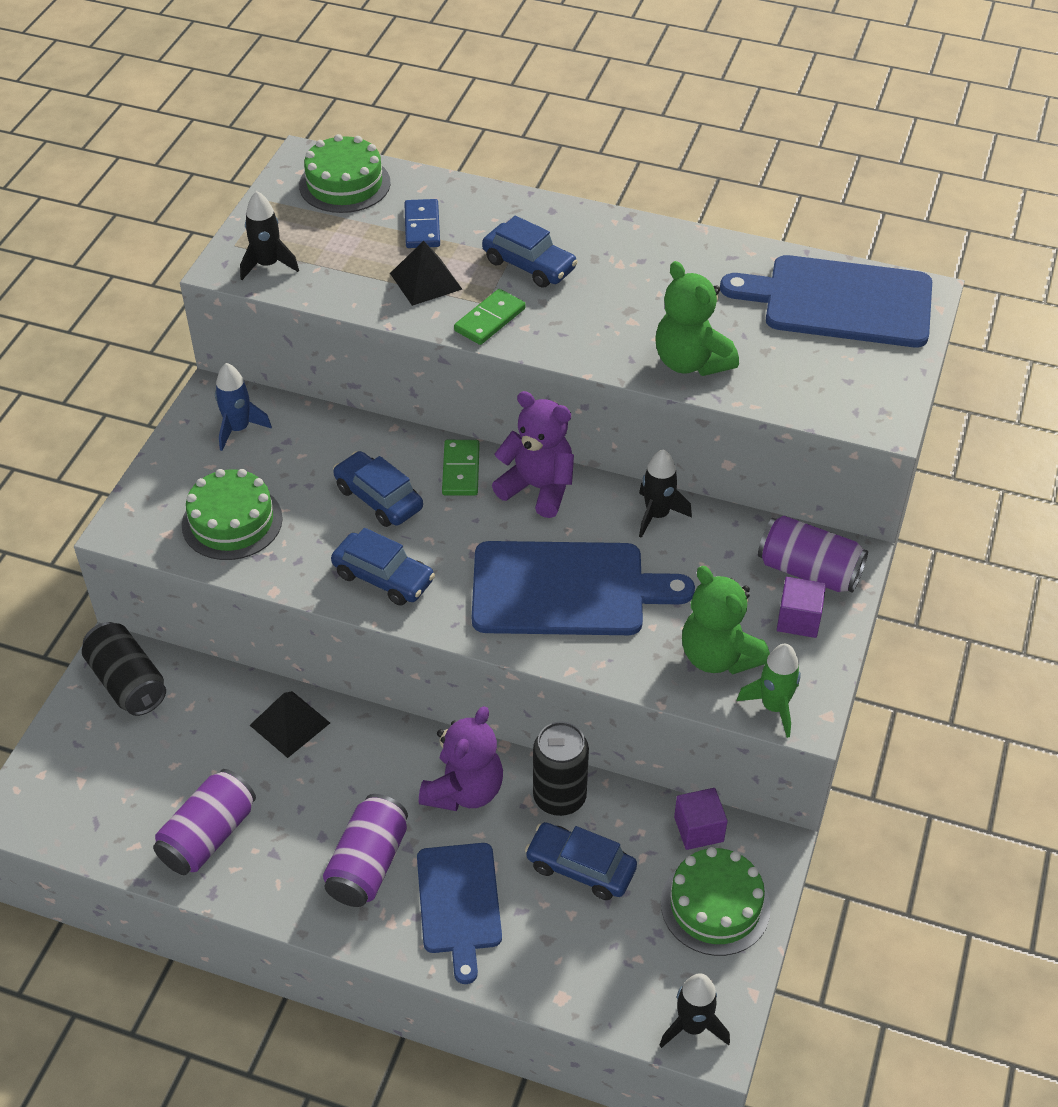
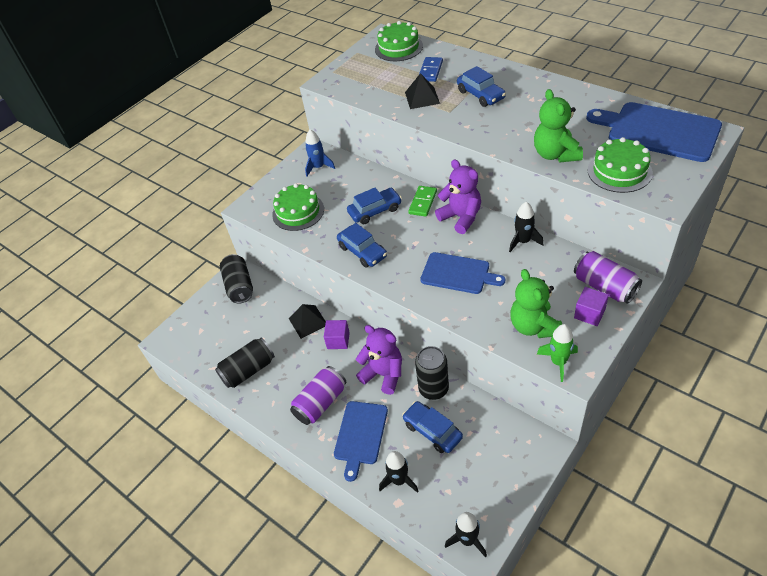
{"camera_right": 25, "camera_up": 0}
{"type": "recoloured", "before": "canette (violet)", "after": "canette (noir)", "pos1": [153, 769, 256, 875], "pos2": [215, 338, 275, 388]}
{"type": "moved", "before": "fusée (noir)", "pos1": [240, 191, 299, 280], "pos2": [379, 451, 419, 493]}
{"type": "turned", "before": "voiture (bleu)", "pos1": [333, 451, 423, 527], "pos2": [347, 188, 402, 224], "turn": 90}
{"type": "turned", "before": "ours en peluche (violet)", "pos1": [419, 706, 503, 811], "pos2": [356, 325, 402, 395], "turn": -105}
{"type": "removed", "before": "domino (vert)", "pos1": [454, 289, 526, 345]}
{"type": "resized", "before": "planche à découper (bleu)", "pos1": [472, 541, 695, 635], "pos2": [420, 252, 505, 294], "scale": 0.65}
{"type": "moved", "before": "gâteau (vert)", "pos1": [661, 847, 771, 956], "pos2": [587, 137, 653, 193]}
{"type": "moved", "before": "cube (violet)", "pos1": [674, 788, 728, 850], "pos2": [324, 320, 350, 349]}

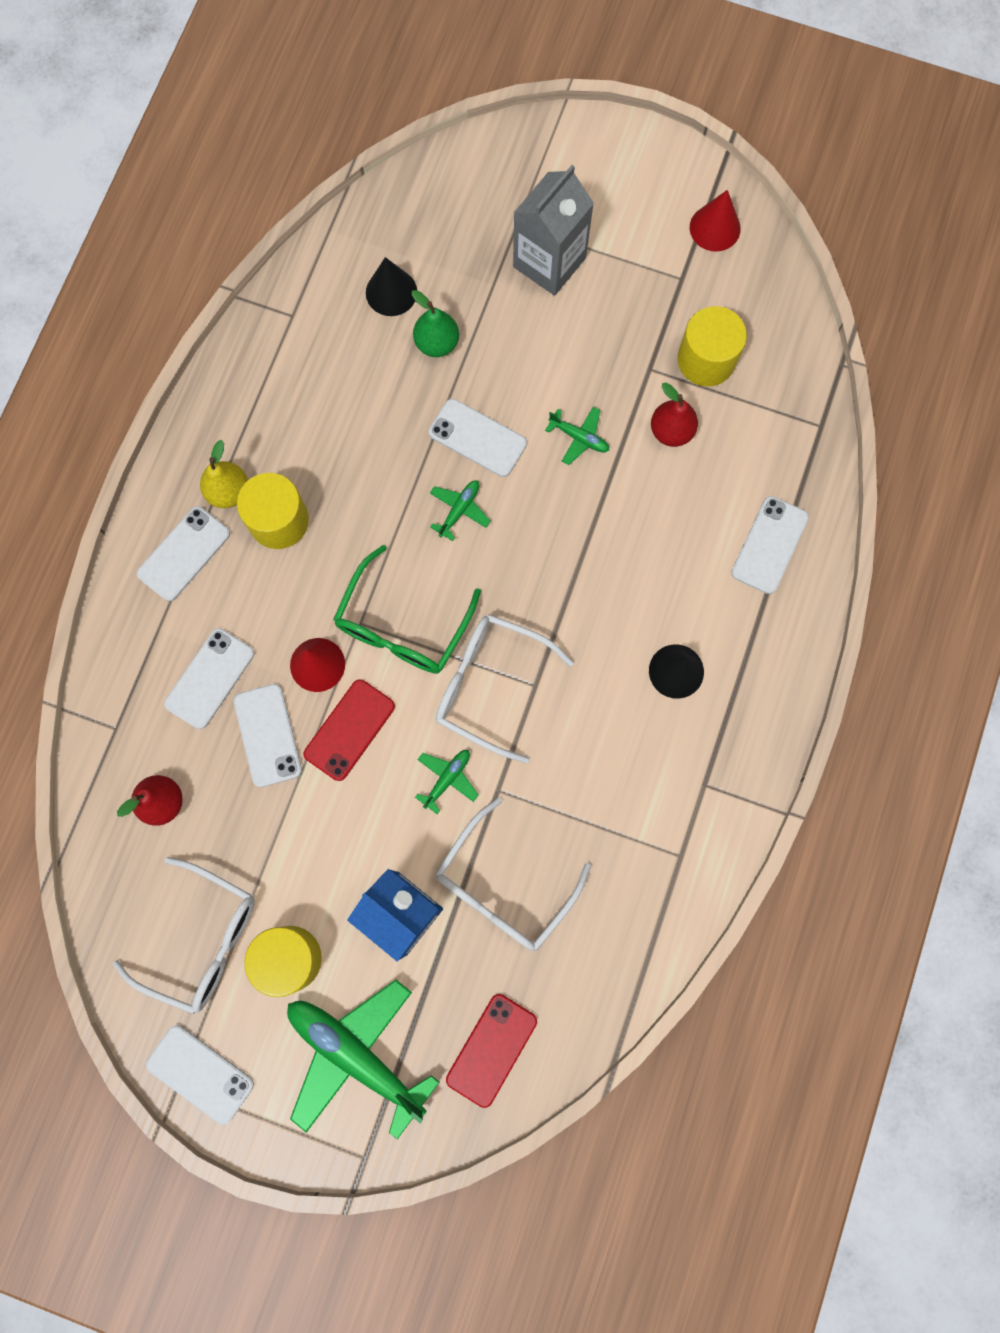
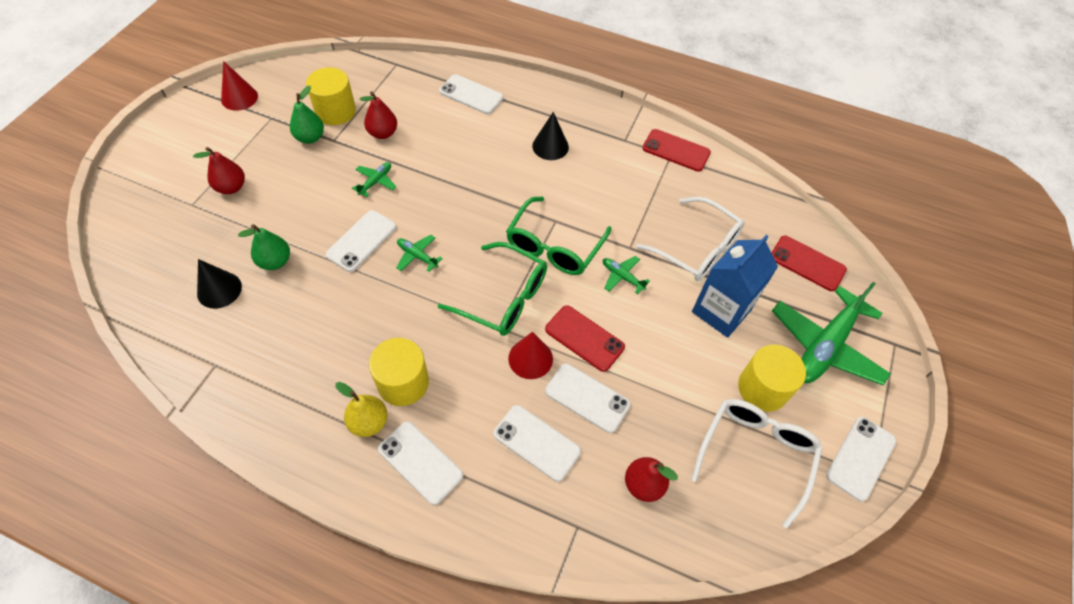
{"camera_right": -90, "camera_up": -20}
{"type": "turned", "before": "téléphone (blanc)", "pos1": [234, 684, 302, 787], "pos2": [545, 364, 631, 433], "turn": 45}
{"type": "recoloured", "before": "lunettes (blanc)", "after": "lunettes (vert)", "pos1": [436, 614, 574, 763], "pos2": [506, 197, 612, 275]}
{"type": "replaced", "before": "brique de lait (gris)", "after": "poire (rouge)", "pos1": [513, 165, 594, 296], "pos2": [193, 147, 245, 194]}
{"type": "added", "after": "poire (vert)", "pos2": [290, 86, 324, 144]}
{"type": "added", "after": "téléphone (rouge)", "pos2": [643, 129, 711, 172]}

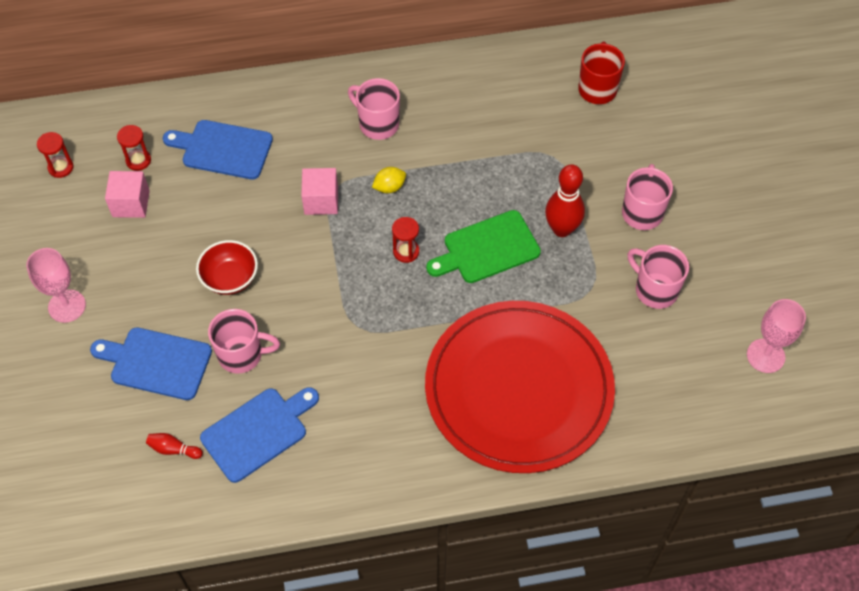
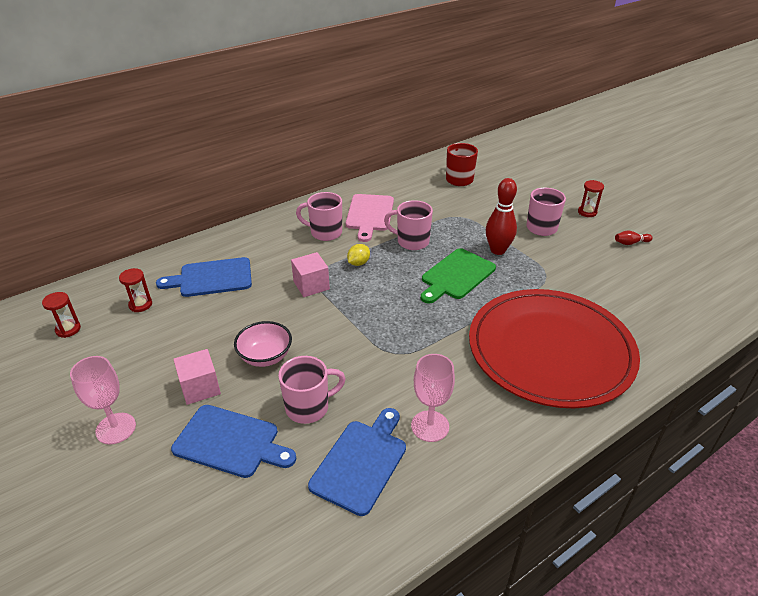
{"camera_right": -25, "camera_up": -20}
{"type": "turned", "before": "planche à découper (bleu)", "pos1": [90, 327, 212, 400], "pos2": [171, 405, 297, 478], "turn": -150}
{"type": "moved", "before": "cube (rose)", "pos1": [105, 171, 150, 218], "pos2": [173, 349, 221, 405]}
{"type": "moved", "before": "quille (rouge)", "pos1": [146, 433, 203, 459], "pos2": [615, 230, 653, 245]}
{"type": "recoloured", "before": "bol (rouge)", "after": "bol (rose)", "pos1": [196, 240, 258, 295], "pos2": [234, 321, 292, 367]}
{"type": "moved", "before": "sablier (rouge)", "pos1": [392, 217, 419, 263], "pos2": [578, 180, 604, 217]}
{"type": "moved", "before": "tasse (rose)", "pos1": [628, 245, 689, 309], "pos2": [384, 200, 433, 250]}
{"type": "moved", "before": "verre à pied (rose)", "pos1": [747, 299, 806, 373], "pos2": [411, 354, 455, 442]}
{"type": "added", "after": "planche à découper (rose)", "pos2": [346, 194, 394, 242]}

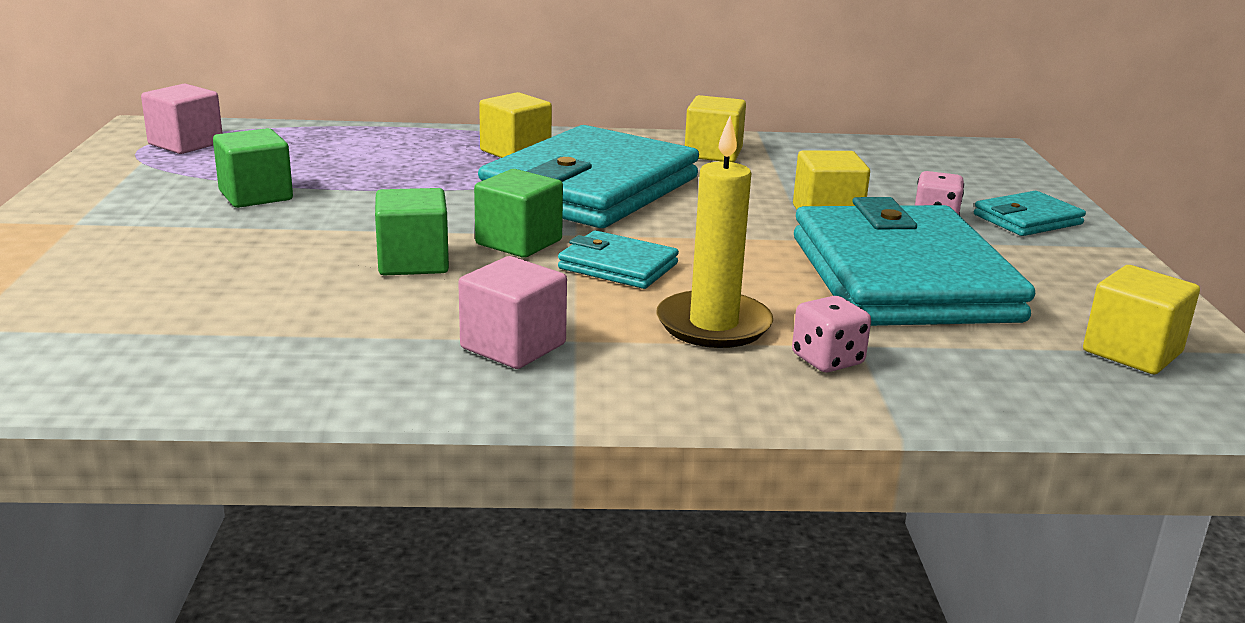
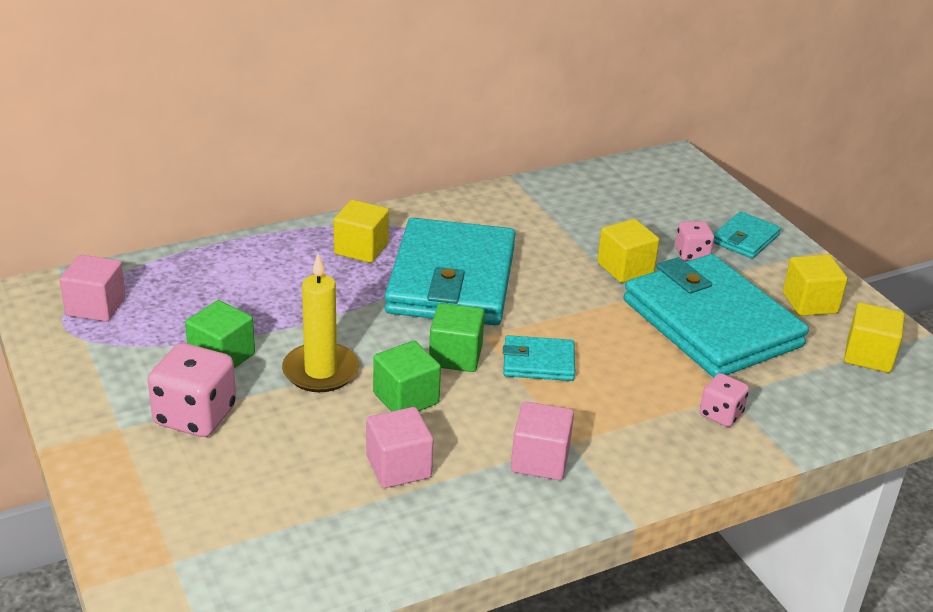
{"camera_right": -25, "camera_up": 10}
{"type": "moved", "before": "bougie (jaune)", "pos1": [656, 116, 773, 348], "pos2": [282, 254, 359, 392]}
{"type": "moved", "before": "cube (jaune)", "pos1": [685, 95, 746, 162], "pos2": [783, 255, 848, 316]}
{"type": "added", "after": "dé (rose)", "pos2": [148, 343, 236, 437]}
{"type": "added", "after": "cube (rose)", "pos2": [366, 407, 434, 488]}

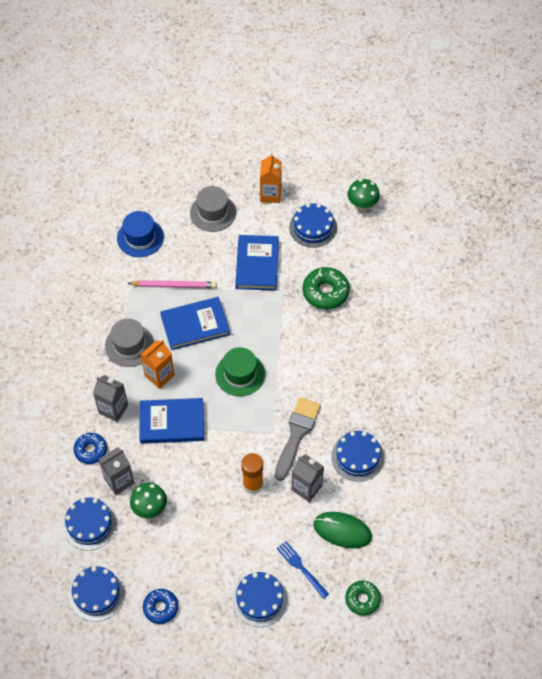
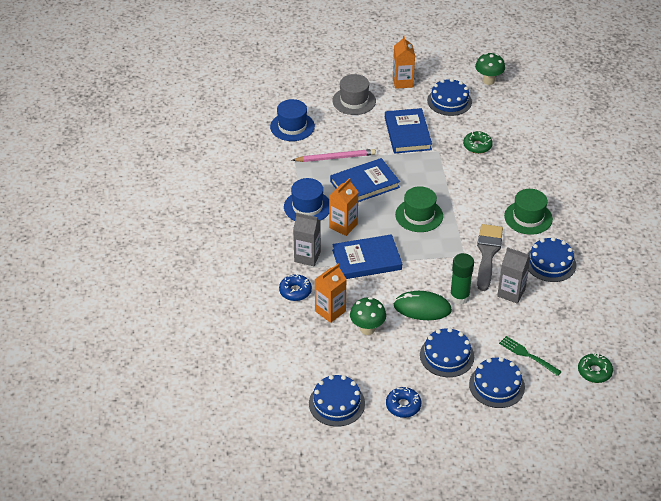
{"camera_right": -10, "camera_up": -15}
{"type": "moved", "before": "gâteau (bleu)", "pos1": [62, 498, 117, 550], "pos2": [420, 328, 474, 377]}
{"type": "recoloured", "before": "brique de lait (gris)", "after": "brique de lait (orange)", "pos1": [98, 447, 135, 495], "pos2": [315, 264, 347, 323]}
{"type": "recoloured", "before": "chapeau (gris)", "after": "chapeau (bleu)", "pos1": [105, 319, 154, 367], "pos2": [284, 178, 329, 221]}
{"type": "recoloured", "before": "bâton de colle (orange)", "after": "bâton de colle (vert)", "pos1": [241, 453, 263, 494], "pos2": [450, 253, 474, 305]}
{"type": "recoloured", "before": "fourchette (bleu)", "after": "fourchette (vert)", "pos1": [276, 541, 329, 599], "pos2": [499, 336, 562, 376]}
{"type": "resized", "before": "beignet (vert)", "pos1": [303, 267, 350, 310], "pos2": [463, 131, 493, 154], "scale": 0.66}
{"type": "moved", "before": "souris (vert)", "pos1": [313, 512, 372, 548], "pos2": [393, 291, 452, 320]}
{"type": "added", "after": "chapeau (vert)", "pos2": [504, 189, 553, 235]}

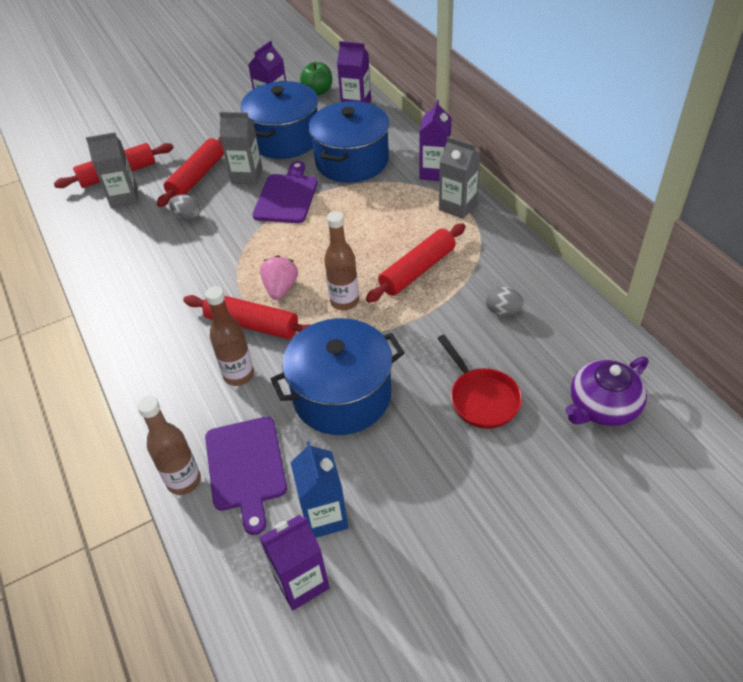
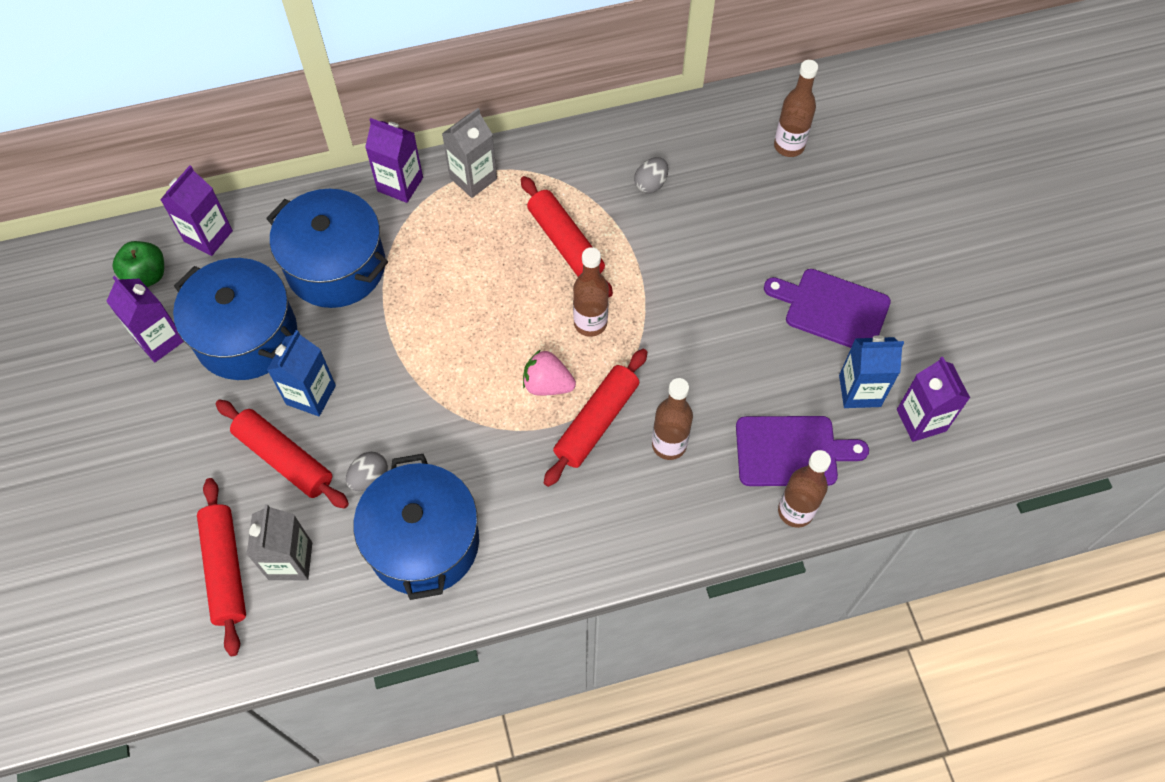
{"camera_right": -80, "camera_up": 15}
{"type": "recoloured", "before": "brique de lait (gris)", "after": "brique de lait (bleu)", "pos1": [219, 112, 263, 185], "pos2": [267, 330, 336, 416]}
{"type": "moved", "before": "planche à découper (violet)", "pos1": [253, 161, 318, 223], "pos2": [764, 269, 891, 348]}
{"type": "moved", "before": "marmite (bleu)", "pos1": [271, 318, 404, 435], "pos2": [354, 454, 479, 600]}
{"type": "removed", "before": "poêle (rouge)", "pos1": [437, 335, 522, 429]}
{"type": "replaced", "before": "théière (violet)", "after": "bouteille (marron)", "pos1": [565, 357, 648, 426], "pos2": [774, 60, 818, 157]}

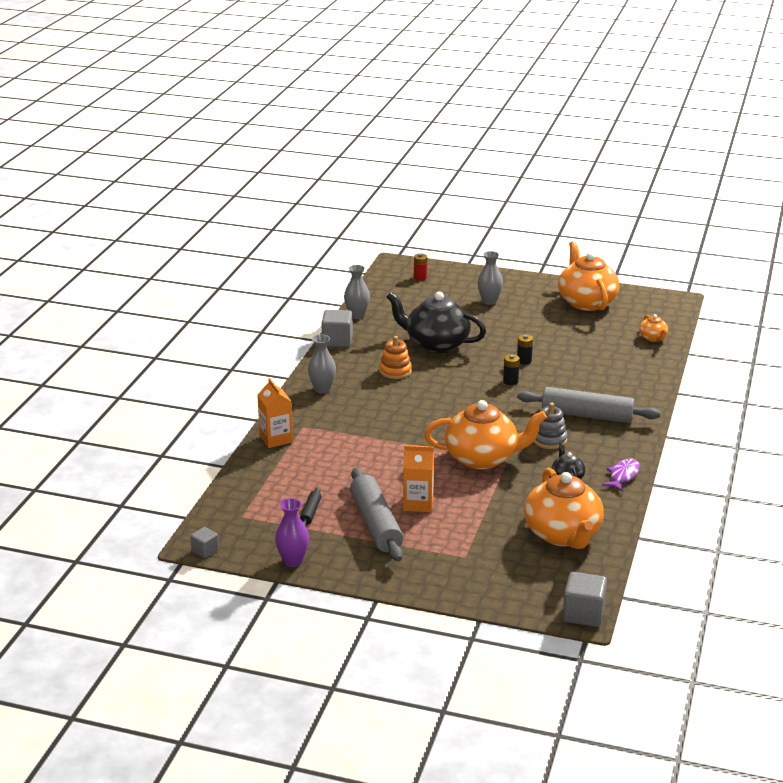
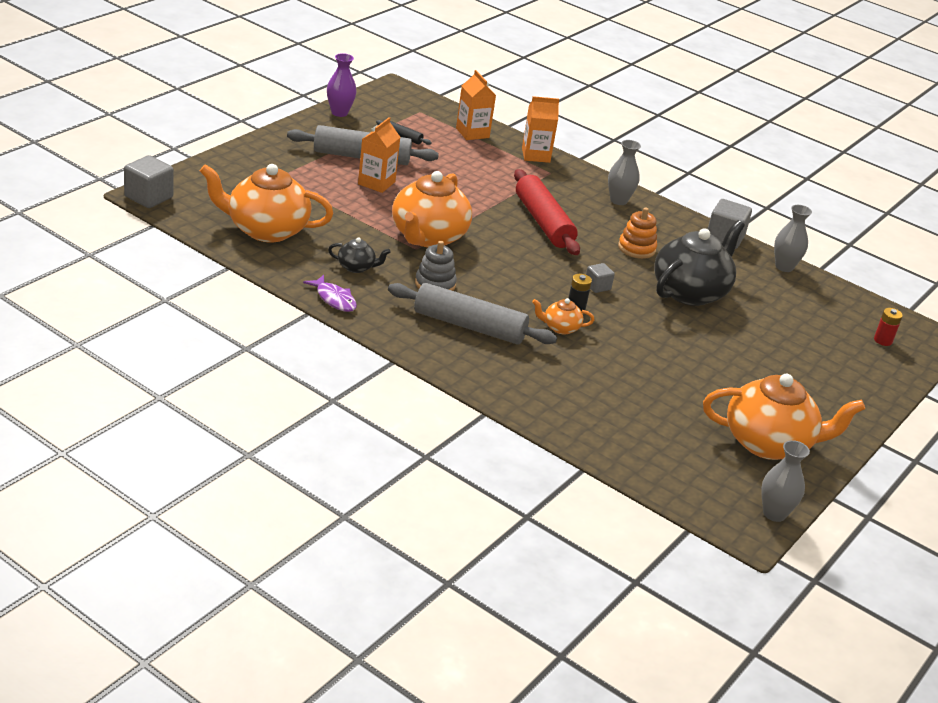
{"camera_right": 105, "camera_up": 5}
{"type": "moved", "before": "cube (gris)", "pos1": [190, 527, 219, 558], "pos2": [586, 263, 615, 293]}
{"type": "moved", "before": "vase (gris)", "pos1": [477, 251, 503, 305], "pos2": [761, 440, 810, 522]}
{"type": "removed", "before": "pile (noir)", "pos1": [517, 334, 533, 365]}
{"type": "turned", "before": "rouleau à pâtisserie (gris)", "pos1": [517, 387, 661, 423], "pos2": [388, 283, 557, 345], "turn": 75}
{"type": "moved", "before": "théière (orange)", "pos1": [639, 314, 668, 342], "pos2": [532, 298, 594, 335]}
{"type": "added", "after": "brique de lait (orange)", "pos2": [456, 70, 496, 140]}
{"type": "added", "after": "rouleau à pâtisserie (rouge)", "pos2": [514, 169, 580, 255]}

